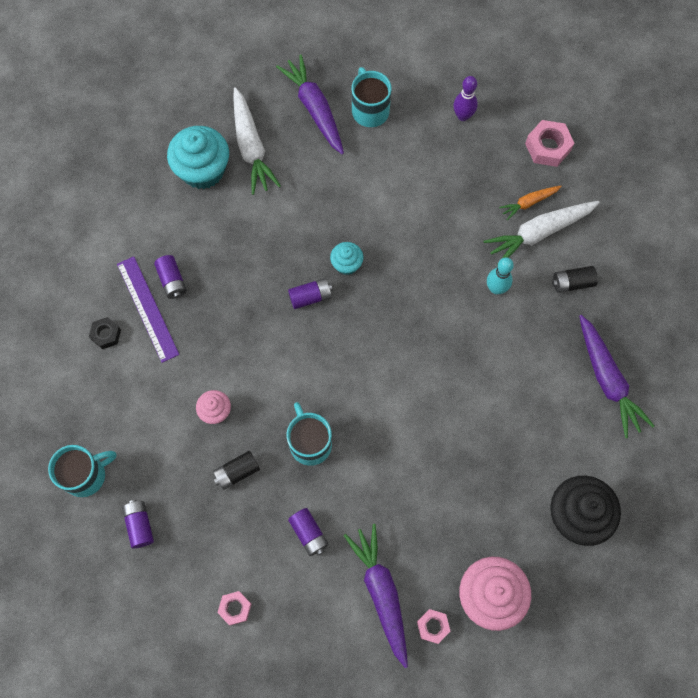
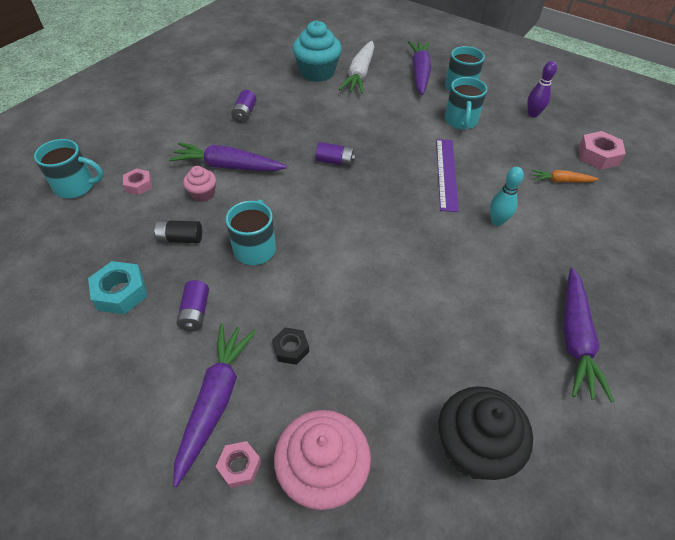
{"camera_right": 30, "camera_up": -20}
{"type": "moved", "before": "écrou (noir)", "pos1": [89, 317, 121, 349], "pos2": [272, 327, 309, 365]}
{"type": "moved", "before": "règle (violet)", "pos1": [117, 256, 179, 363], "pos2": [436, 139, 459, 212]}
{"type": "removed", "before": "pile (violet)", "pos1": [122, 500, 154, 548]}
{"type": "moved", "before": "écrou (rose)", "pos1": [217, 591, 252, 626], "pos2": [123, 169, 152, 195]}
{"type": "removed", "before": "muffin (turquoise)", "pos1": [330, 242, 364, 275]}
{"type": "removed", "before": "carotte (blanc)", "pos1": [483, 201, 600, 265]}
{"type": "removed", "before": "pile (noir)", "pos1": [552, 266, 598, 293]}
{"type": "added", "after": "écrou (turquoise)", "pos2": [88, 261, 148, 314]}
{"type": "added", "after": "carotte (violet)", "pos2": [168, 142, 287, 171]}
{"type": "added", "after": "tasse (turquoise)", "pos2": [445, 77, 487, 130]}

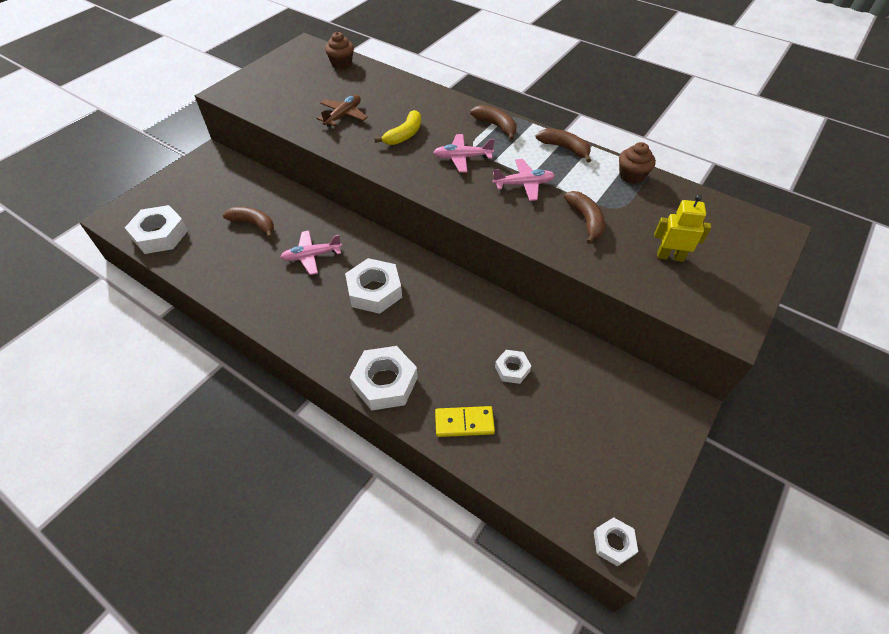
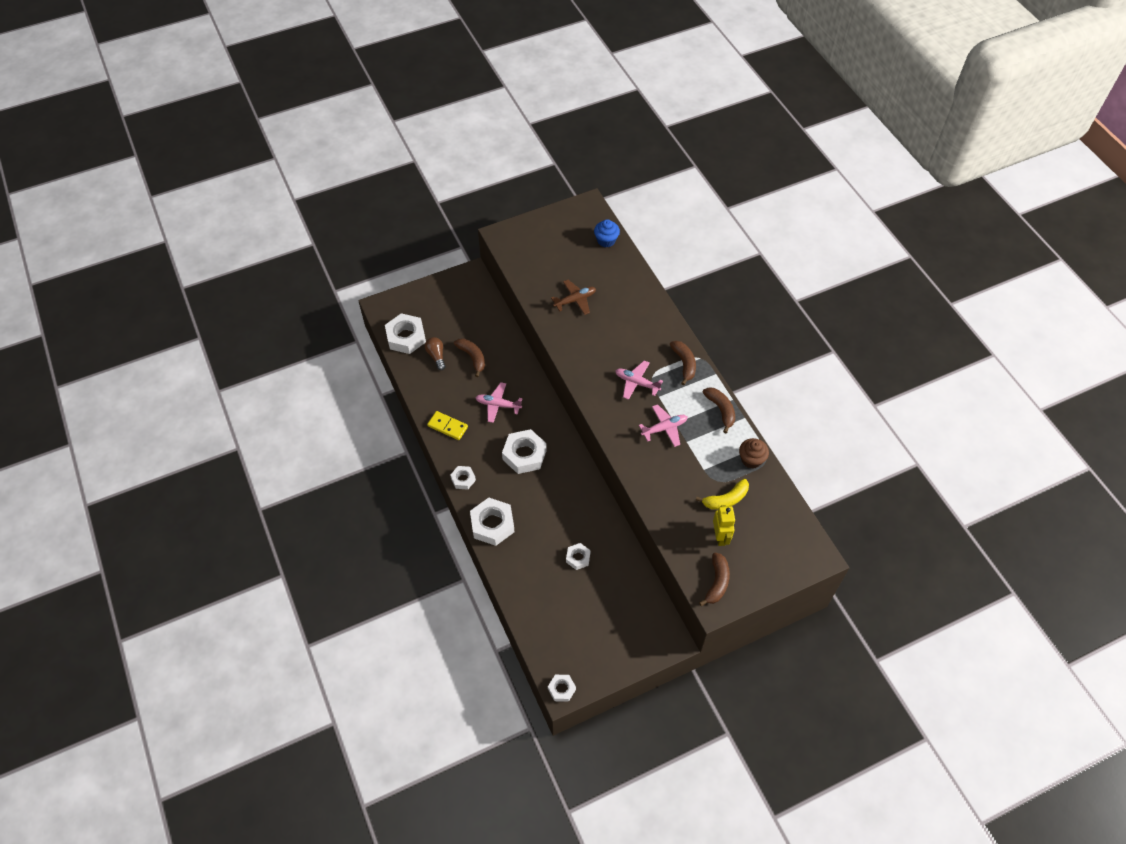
{"camera_right": 30, "camera_up": 5}
{"type": "recoloured", "before": "muffin (marron)", "after": "muffin (bleu)", "pos1": [325, 32, 354, 69], "pos2": [594, 219, 620, 247]}
{"type": "moved", "before": "banane (jaune)", "pos1": [374, 110, 421, 145], "pos2": [696, 479, 749, 510]}
{"type": "moved", "before": "domino (jaune)", "pos1": [435, 406, 495, 437], "pos2": [427, 411, 468, 440]}
{"type": "turned", "before": "avion (rose)", "pos1": [493, 159, 555, 201], "pos2": [639, 404, 688, 447], "turn": -45}
{"type": "moved", "before": "banane (marron)", "pos1": [564, 191, 605, 244], "pos2": [699, 552, 730, 606]}
{"type": "turned", "before": "robot (jaune)", "pos1": [654, 195, 711, 262], "pos2": [713, 505, 735, 546], "turn": 45}
{"type": "added", "after": "ampoule (marron)", "pos2": [425, 337, 445, 370]}
{"type": "added", "after": "écrou (blanc)", "pos2": [450, 466, 476, 490]}

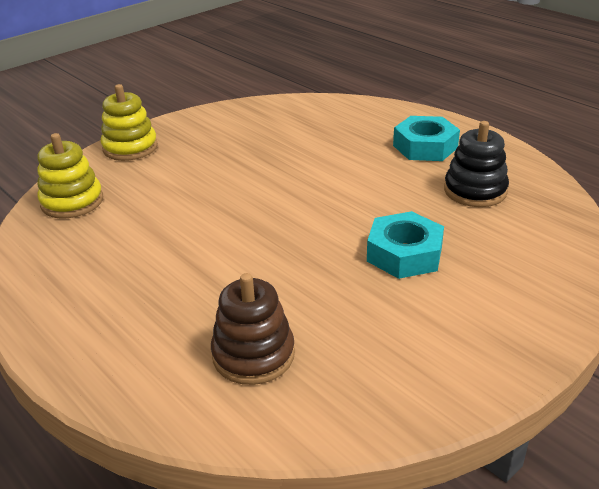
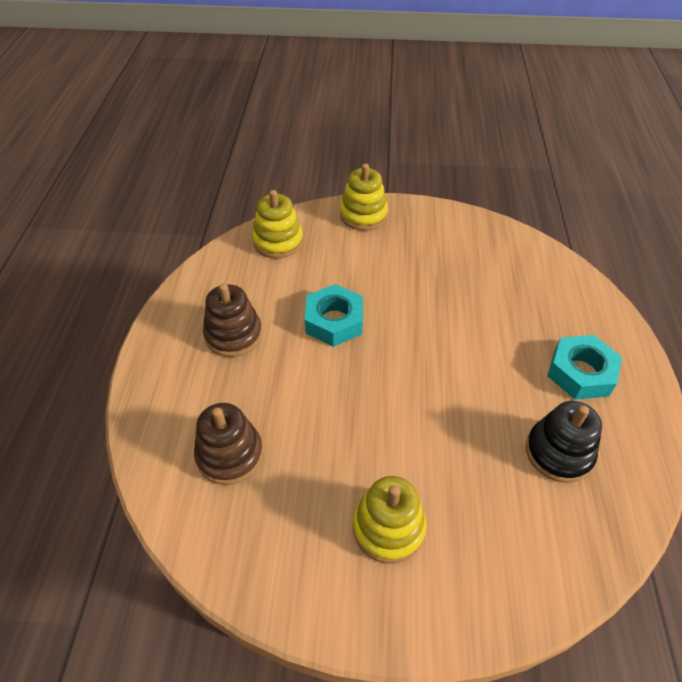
{"camera_right": 45, "camera_up": 15}
{"type": "moved", "before": "écrou (turquoise)", "pos1": [367, 211, 444, 279], "pos2": [305, 284, 363, 347]}
{"type": "added", "after": "jouet à empiler (marron)", "pos2": [203, 284, 262, 357]}
{"type": "added", "after": "jouet à empiler (jaune)", "pos2": [353, 476, 427, 564]}

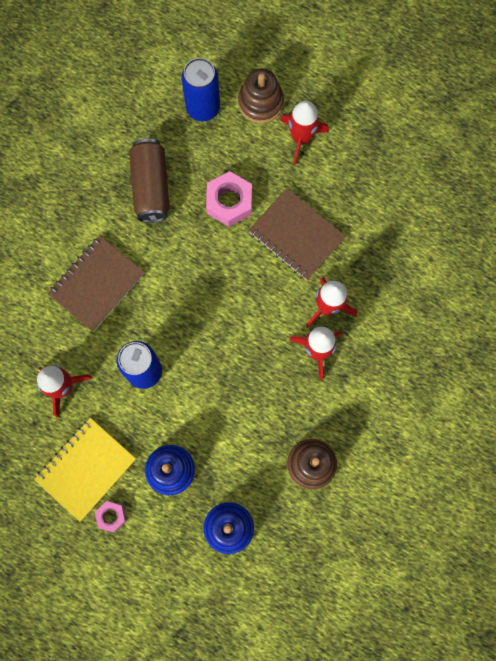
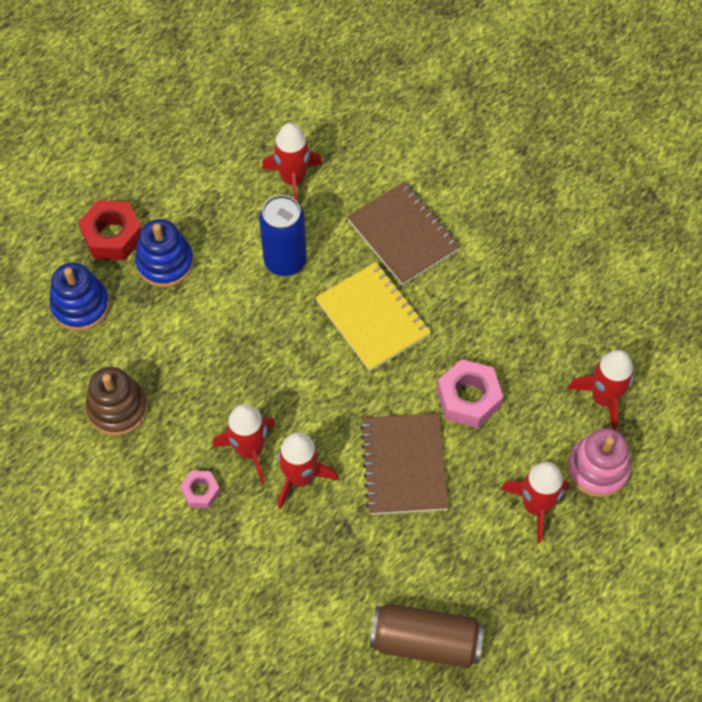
{"camera_right": 105, "camera_up": -15}
{"type": "moved", "before": "carnet (jaune)", "pos1": [34, 418, 136, 522], "pos2": [316, 262, 431, 371]}
{"type": "moved", "before": "écrou (rose)", "pos1": [95, 501, 126, 532], "pos2": [180, 471, 220, 508]}
{"type": "moved", "before": "canette (marron)", "pos1": [129, 139, 170, 223], "pos2": [370, 604, 484, 668]}
{"type": "replaced", "before": "canette (bleu)", "after": "fusée (rouge)", "pos1": [181, 58, 220, 121], "pos2": [567, 350, 634, 430]}
{"type": "recoloured", "before": "jouet à empiler (marron)", "after": "jouet à empiler (rose)", "pos1": [238, 68, 284, 123], "pos2": [567, 428, 631, 497]}
{"type": "turned", "before": "carnet (marron)", "pos1": [248, 188, 346, 280], "pos2": [360, 413, 449, 515], "turn": -60}
{"type": "added", "after": "écrou (rouge)", "pos2": [78, 200, 142, 261]}

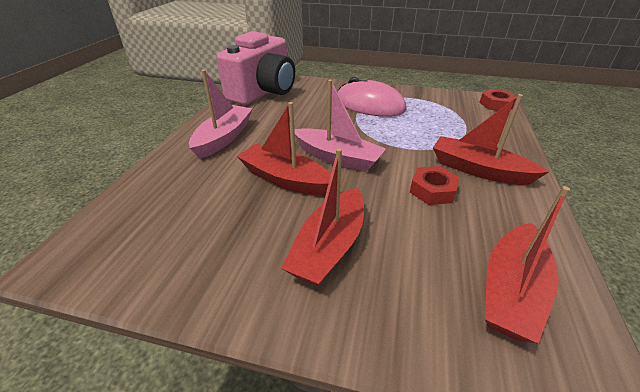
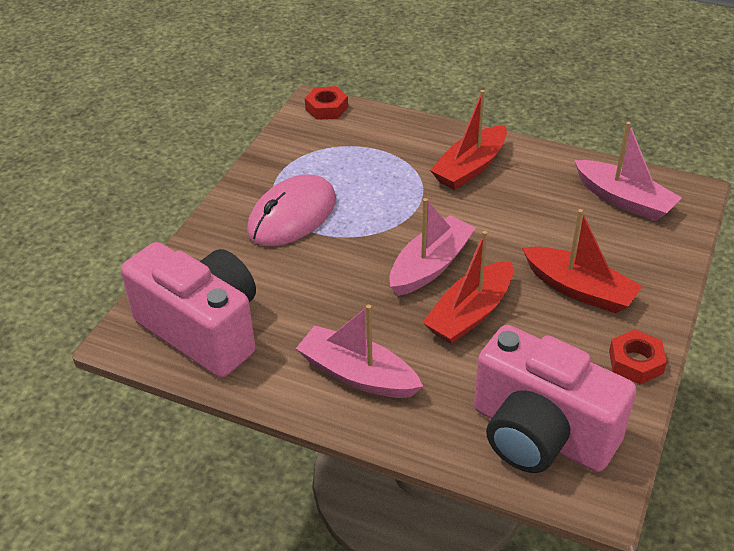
{"camera_right": -80, "camera_up": 5}
{"type": "moved", "before": "écrou (rouge)", "pos1": [410, 166, 459, 205], "pos2": [609, 329, 667, 384]}
{"type": "recoloured", "before": "bateau (rouge)", "after": "bateau (rose)", "pos1": [485, 186, 570, 343], "pos2": [574, 122, 682, 221]}
{"type": "added", "after": "appareil photo (rose)", "pos2": [474, 325, 636, 473]}

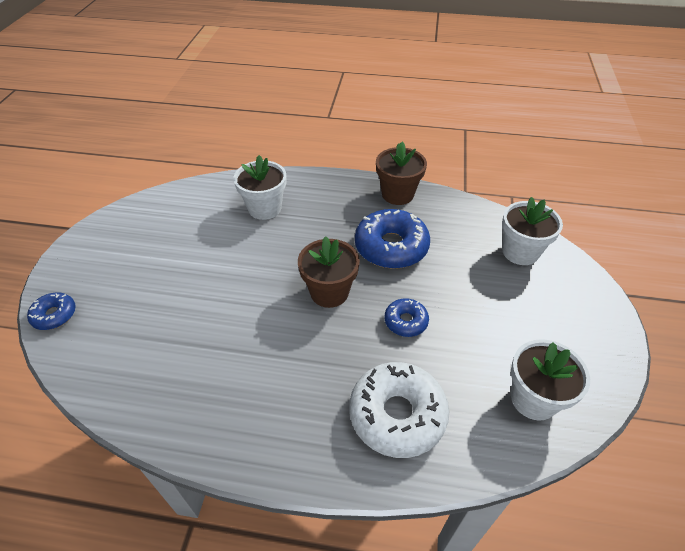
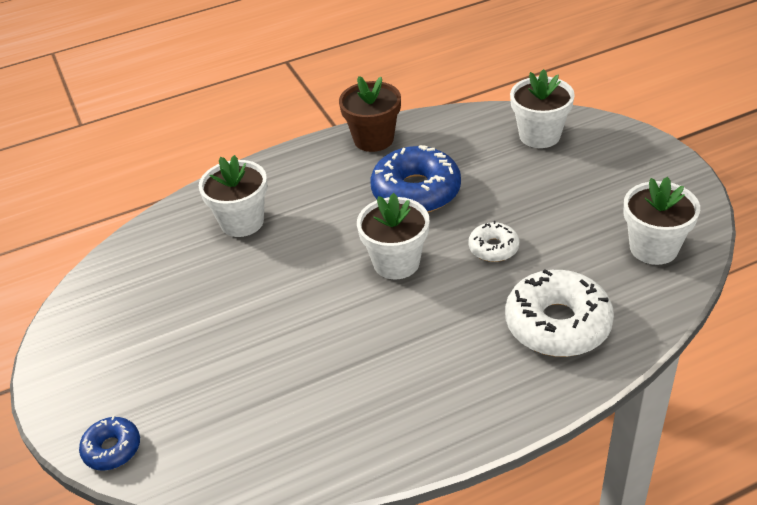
{"camera_right": -30, "camera_up": -5}
{"type": "recoloured", "before": "pot de fleurs (marron)", "after": "pot de fleurs (blanc)", "pos1": [298, 236, 360, 308], "pos2": [357, 193, 429, 279]}
{"type": "recoloured", "before": "beignet (bleu)", "after": "beignet (blanc)", "pos1": [385, 298, 429, 337], "pos2": [468, 221, 520, 262]}

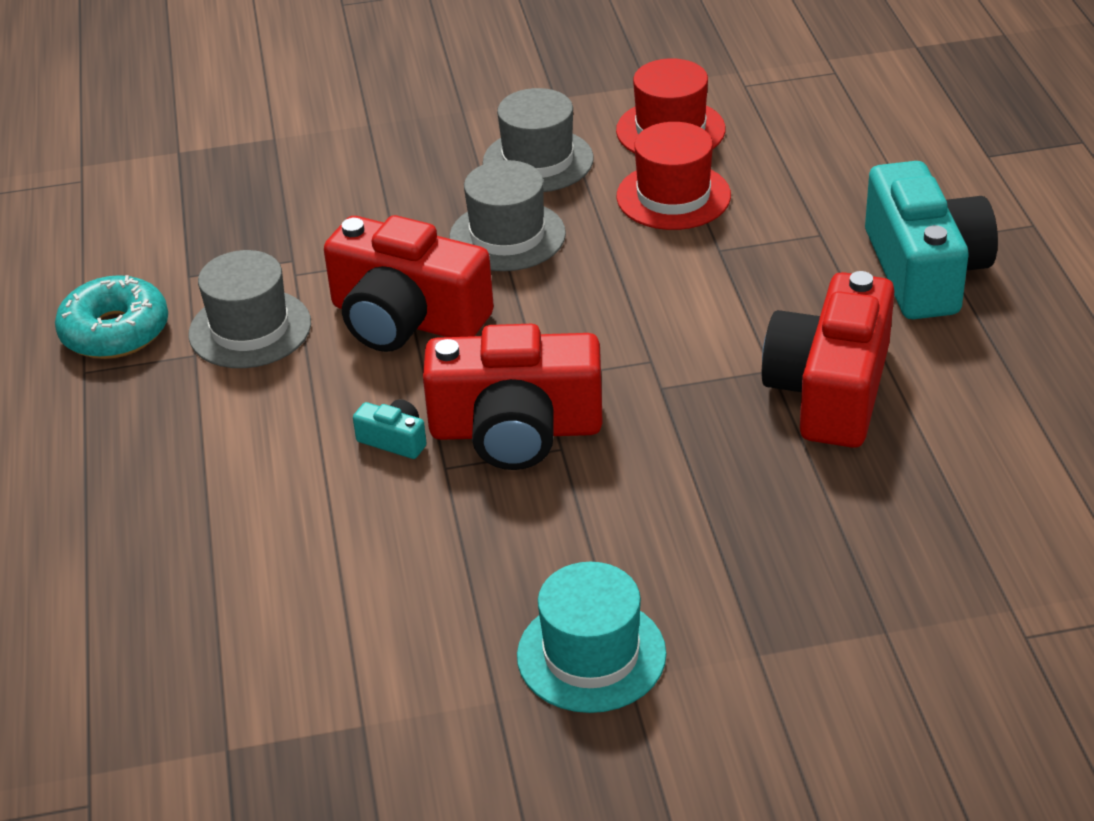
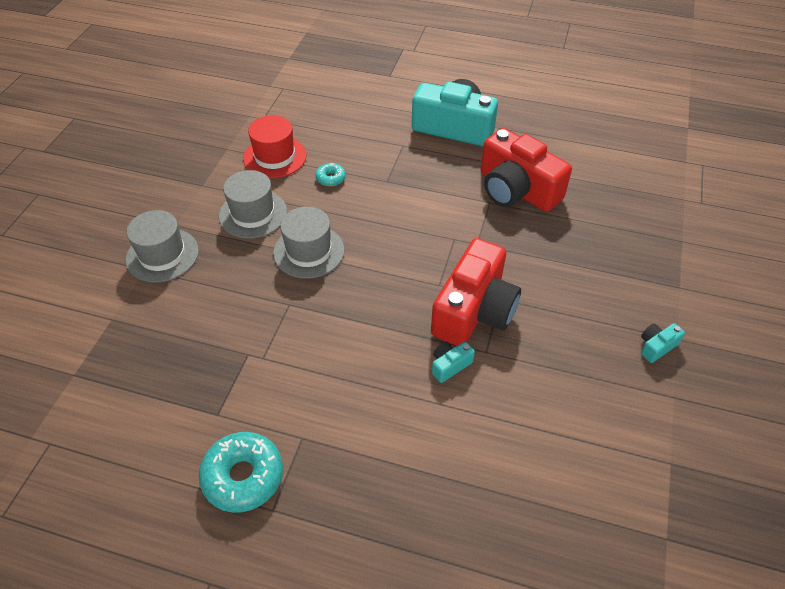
{"camera_right": -65, "camera_up": 10}
{"type": "moved", "before": "chapeau (gris)", "pos1": [188, 250, 311, 368], "pos2": [126, 210, 199, 283]}
{"type": "removed", "before": "appareil photo (rouge)", "pos1": [324, 215, 494, 352]}
{"type": "replaced", "before": "chapeau (turquoise)", "after": "appareil photo (turquoise)", "pos1": [517, 562, 666, 713], "pos2": [641, 323, 685, 363]}
{"type": "replaced", "before": "chapeau (rouge)", "after": "beignet (turquoise)", "pos1": [616, 122, 731, 230], "pos2": [315, 163, 346, 186]}

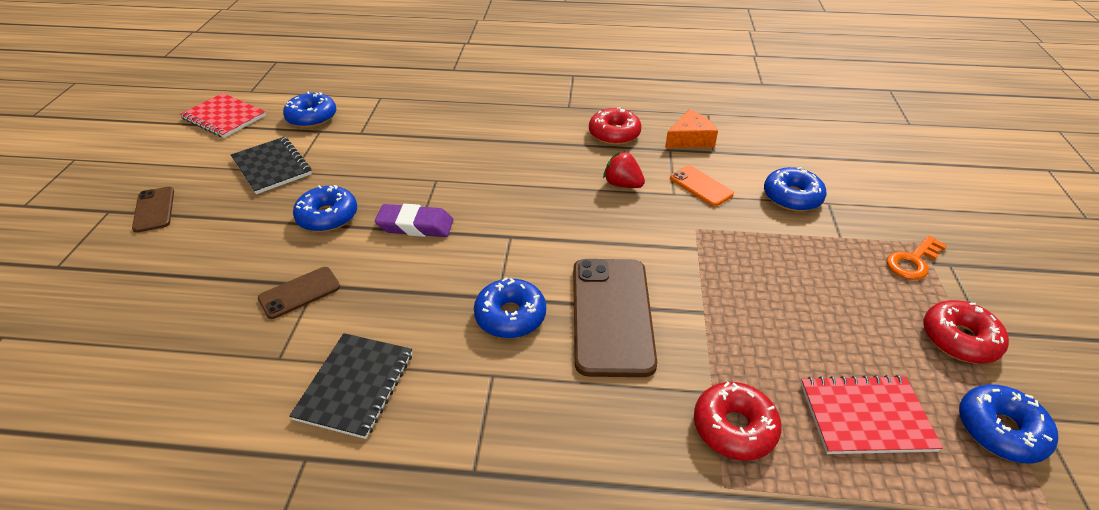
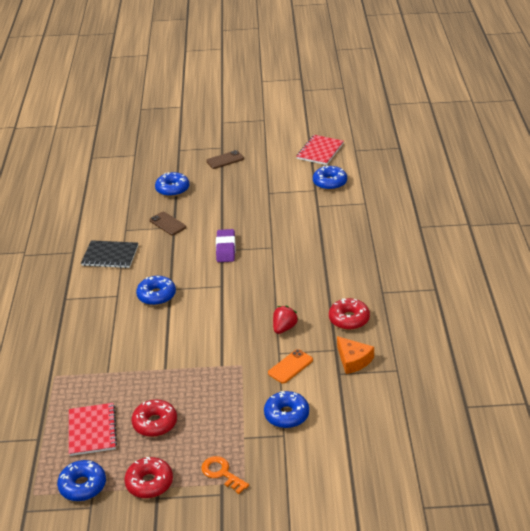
{"camera_right": 85, "camera_up": -5}
{"type": "removed", "before": "carnet (noir)", "pos1": [231, 137, 312, 194]}
{"type": "moved", "before": "beignet (bleu)", "pos1": [293, 185, 357, 232], "pos2": [155, 172, 189, 197]}
{"type": "removed", "before": "téléphone (marron)", "pos1": [573, 259, 657, 377]}
{"type": "moved", "before": "beignet (rouge)", "pos1": [694, 382, 782, 461], "pos2": [132, 400, 177, 437]}

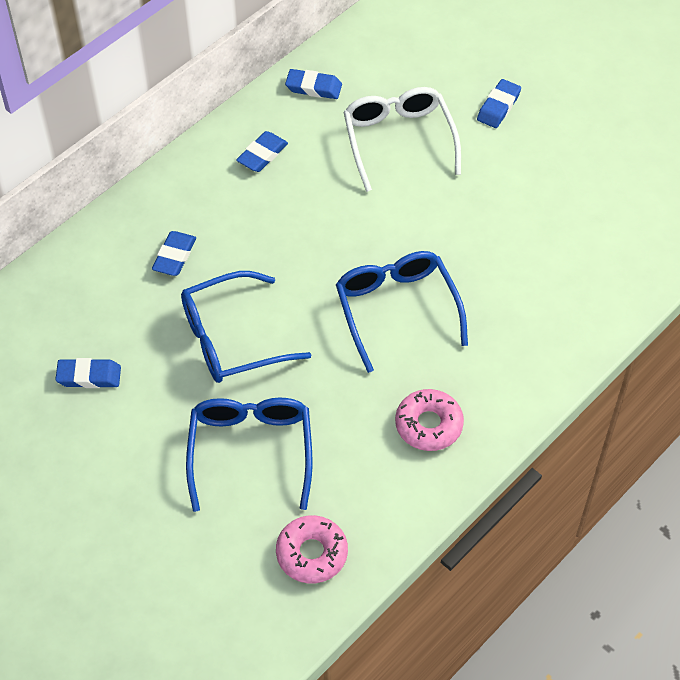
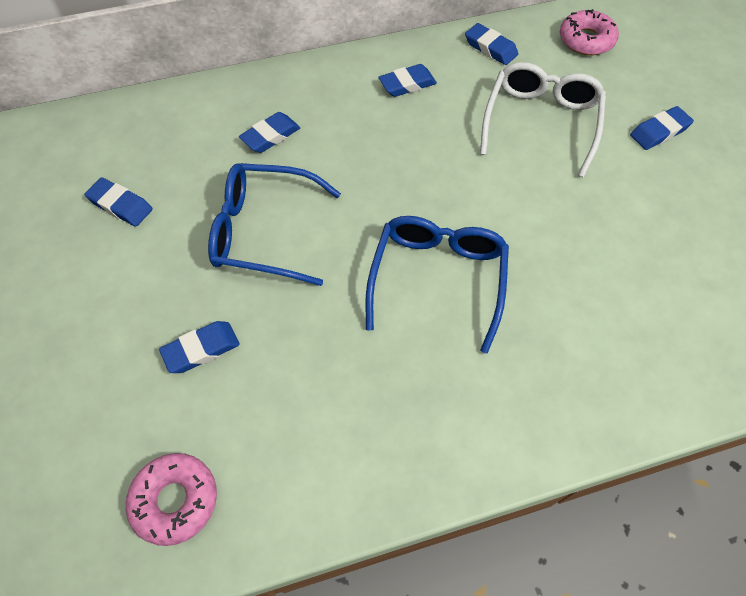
{"camera_right": 30, "camera_up": 5}
{"type": "replaced", "before": "lunettes (bleu)", "after": "gomme (bleu)", "pos1": [186, 397, 313, 512], "pos2": [159, 321, 240, 373]}
{"type": "moved", "before": "beignet (rose)", "pos1": [395, 389, 464, 451], "pos2": [560, 9, 619, 55]}

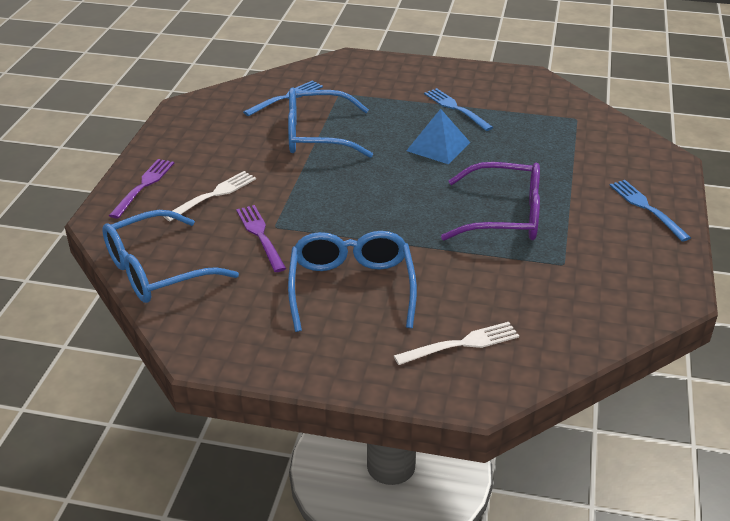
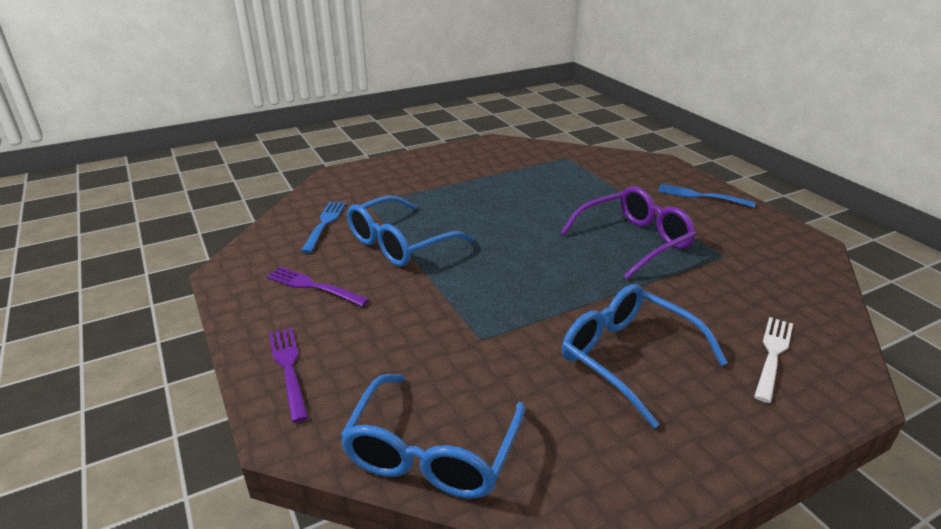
{"camera_right": -40, "camera_up": -5}
{"type": "removed", "before": "fourchette (blanc)", "pos1": [163, 171, 256, 221]}
{"type": "moved", "before": "fourchette (violet)", "pos1": [236, 205, 286, 272], "pos2": [266, 267, 369, 307]}
{"type": "removed", "before": "pyramide (bleu)", "pos1": [406, 109, 471, 164]}
{"type": "removed", "before": "fourchette (bleu)", "pos1": [424, 88, 494, 131]}

